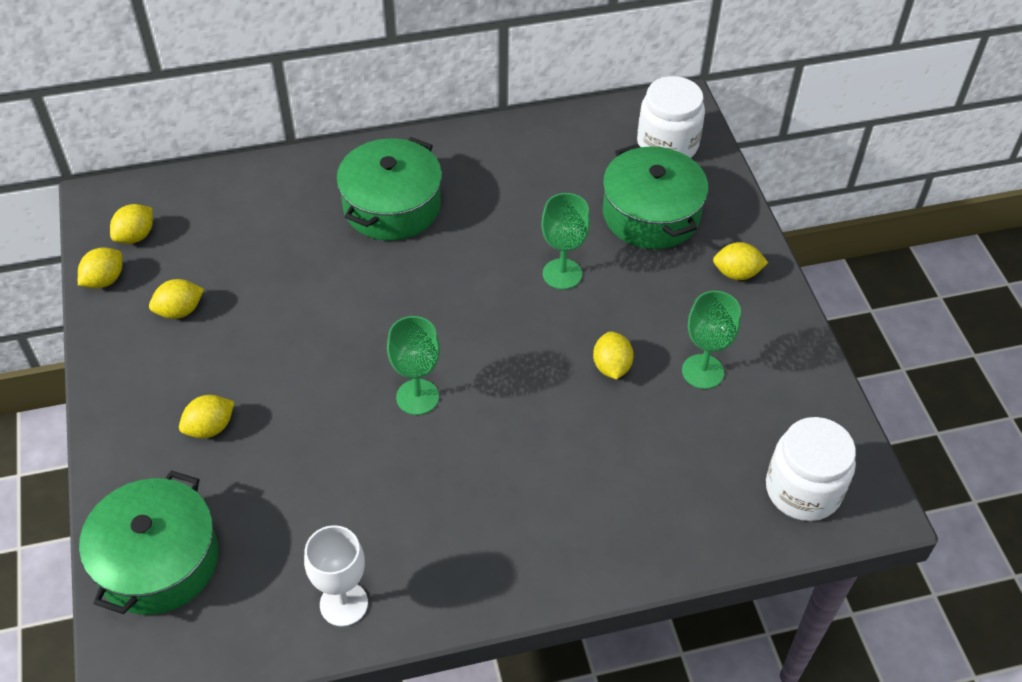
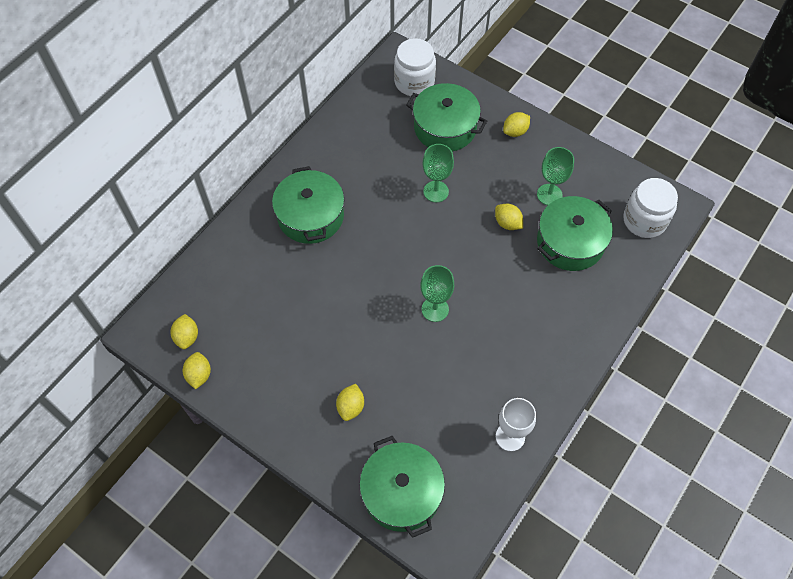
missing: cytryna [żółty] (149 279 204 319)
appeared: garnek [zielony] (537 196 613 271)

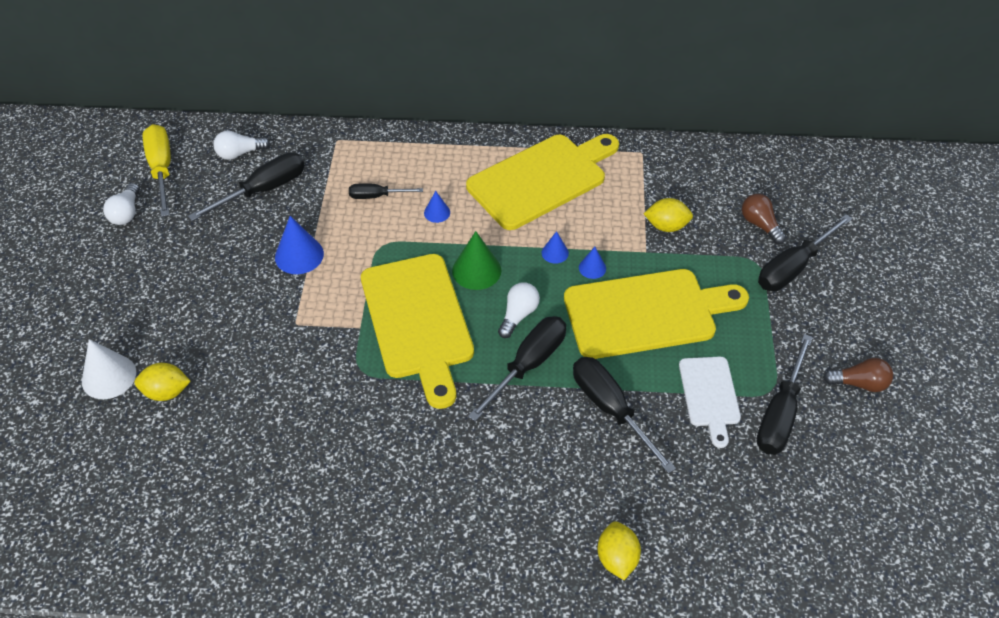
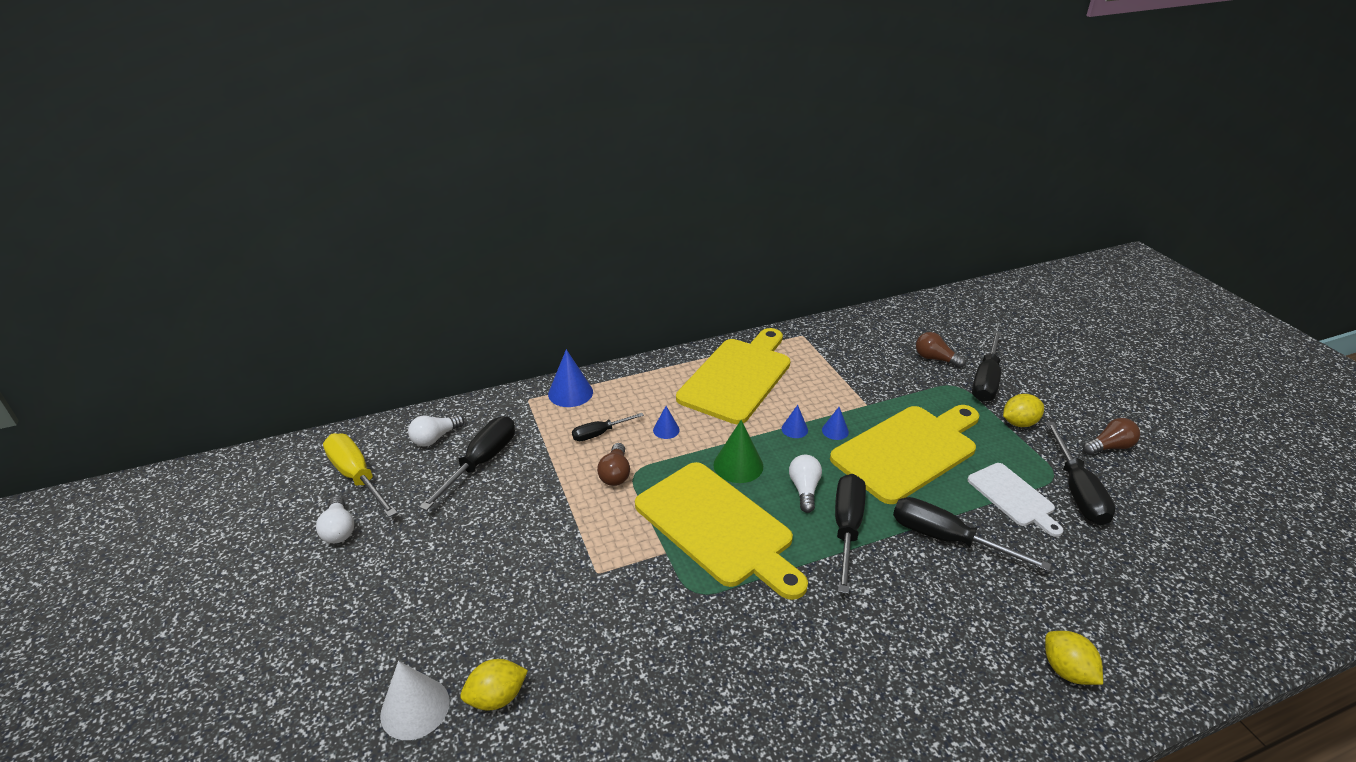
appeared: żarówka [brązowy] (597 443 630 486)
relocated: stożek [niebieski] (275 216 324 274) to (548 349 593 407); cytryna [żółty] (644 198 693 232) to (1003 394 1044 427)

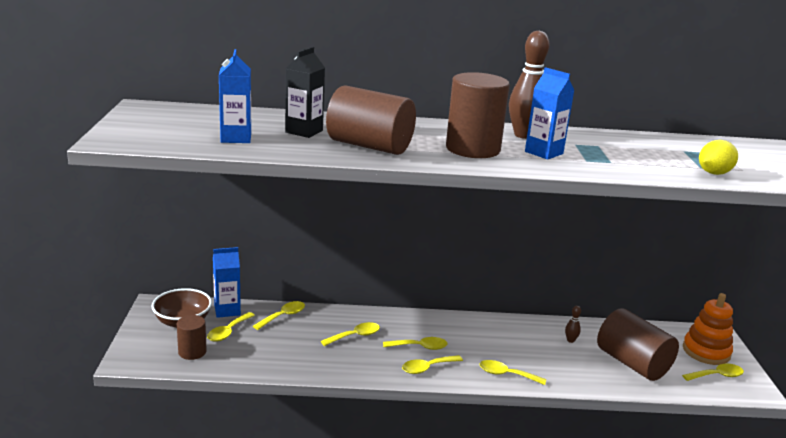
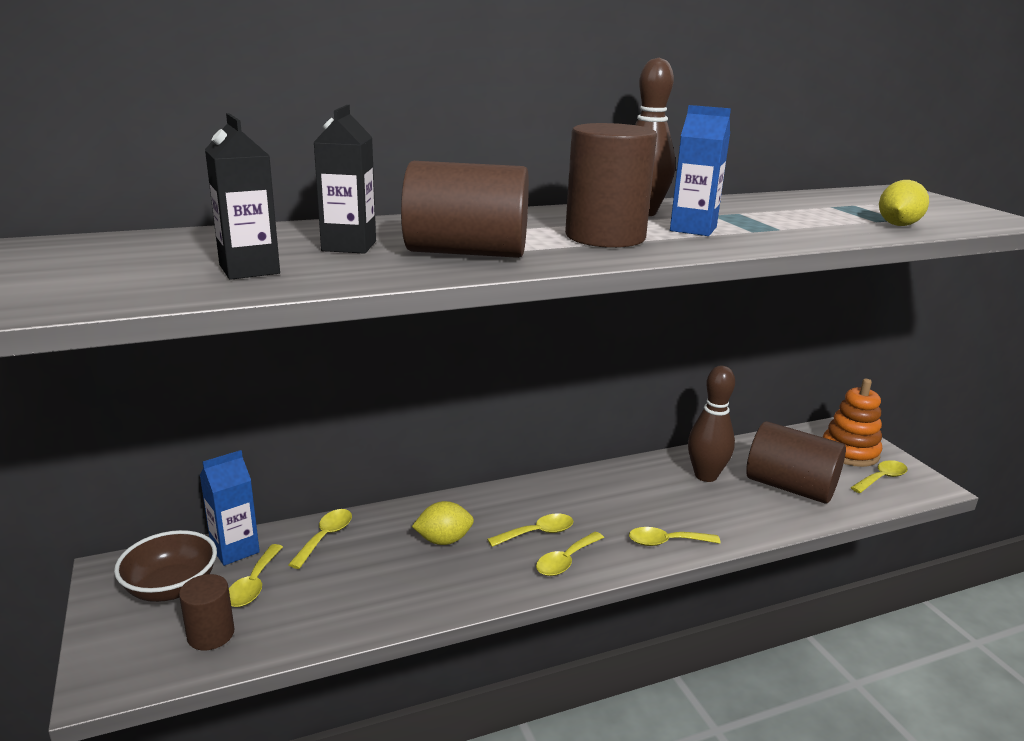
exchanged: łyżka [żółty] (321 322 380 346) to cytryna [żółty] (412 501 474 545)
colour: karton mleka [niebieski] (219 49 251 143) to karton mleka [czarny] (205 113 280 280)
size: kręgiel [brązowy] (565 306 581 343) = (688 366 735 482) x2.32

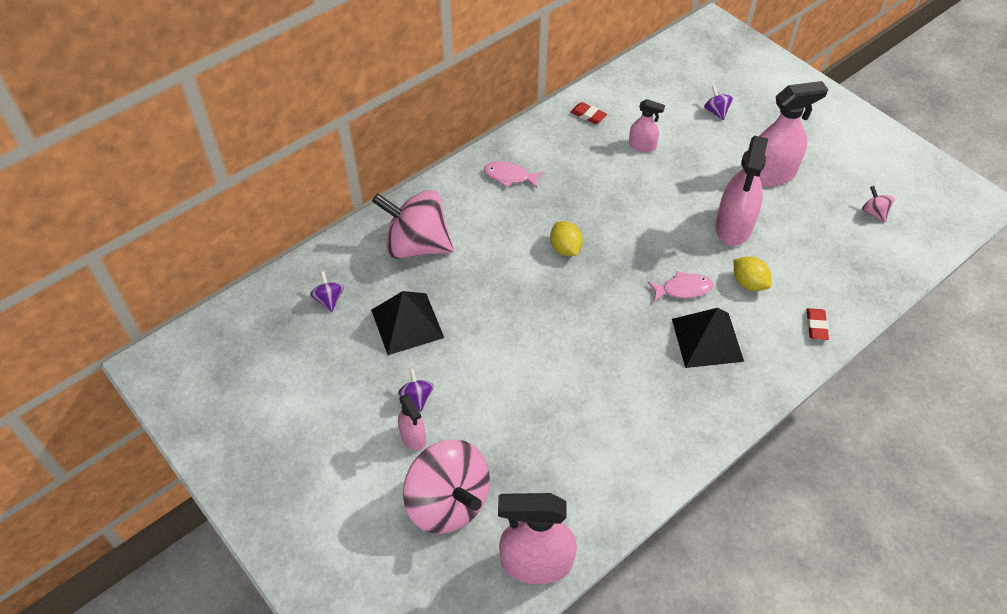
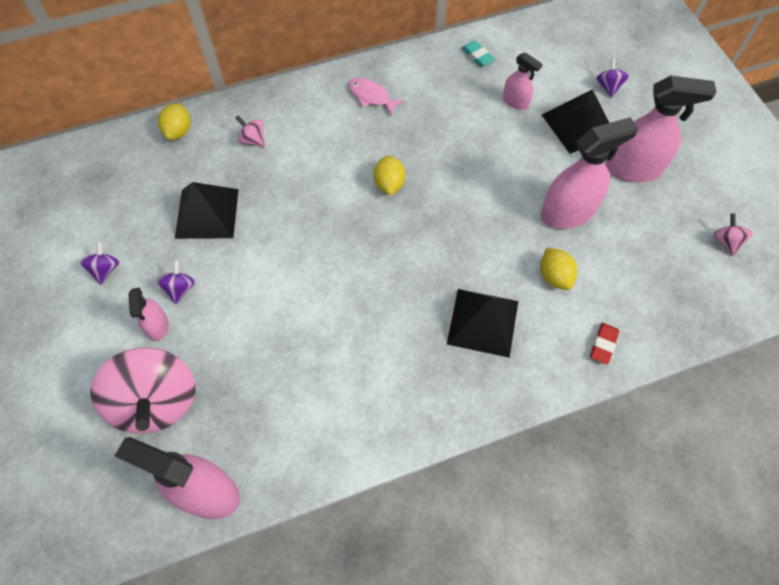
missing: ryba [różowy] (648 271 713 302)
appeared: cytryna [żółty] (158 104 191 140); piramida [czarny] (542 90 609 154)
relocated: bączek [fioletowy] (310 271 344 312) to (80 241 119 285)
colour: gumka do mazania [czerwony] (571 102 607 124) to gumka do mazania [turkusowy] (461 41 495 67)
spun: spryskiwacz [różowy] (716 136 768 246) = (541 117 638 229) 150 degrees counterclockwise
size: bączek [różowy] (372 190 454 259) = (236 116 265 147) x0.41

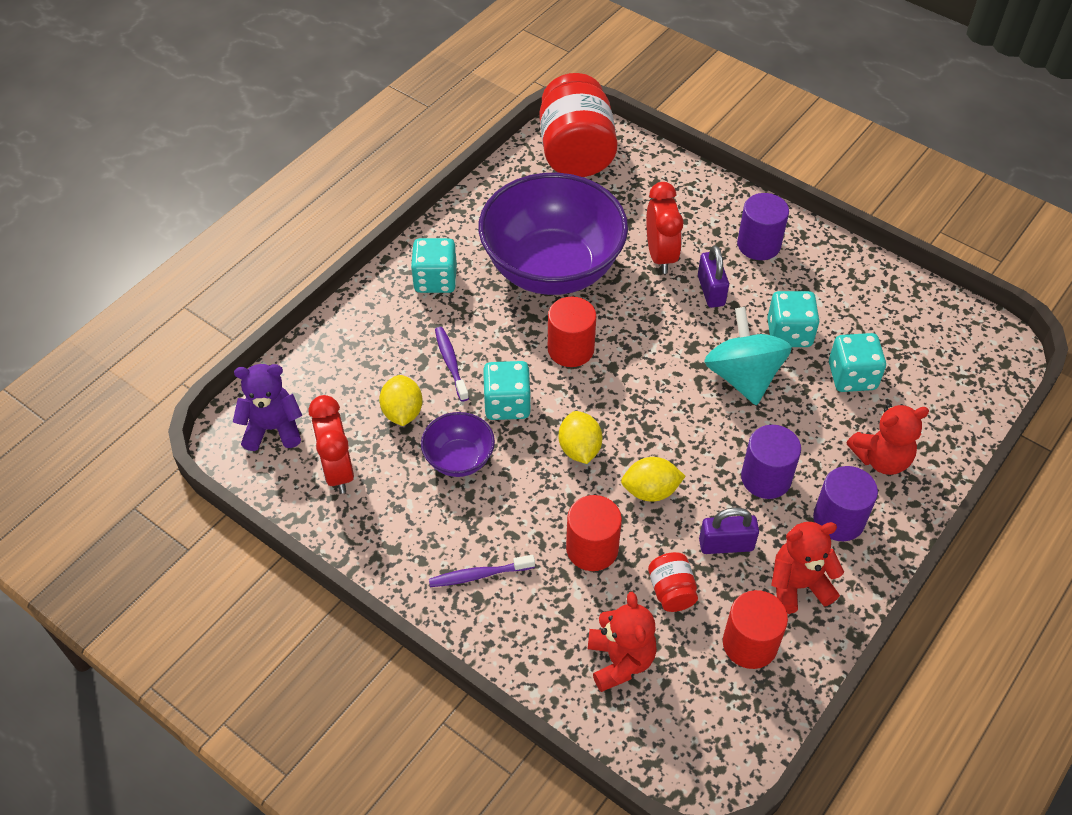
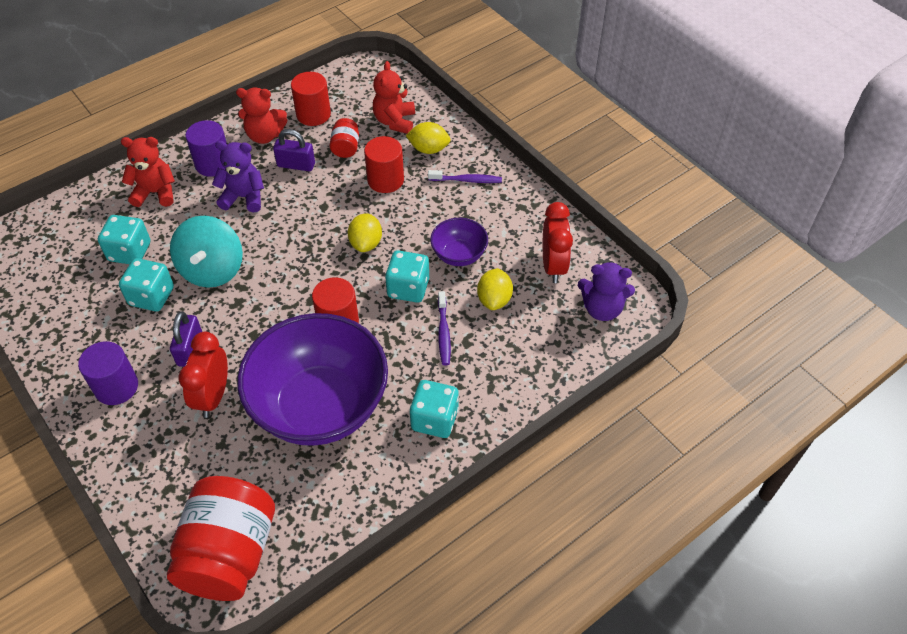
relocated: cytryna [żółty] (621 457 686 502) to (405 122 451 154)
exchanged: walec [fioletowy] (741 425 801 499) to miś [fioletowy] (212 141 264 212)

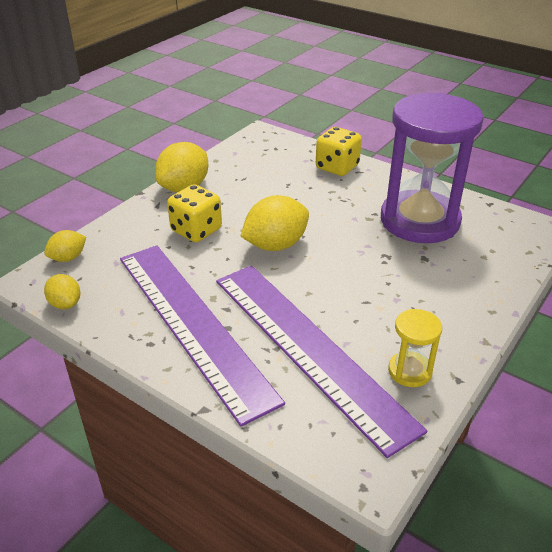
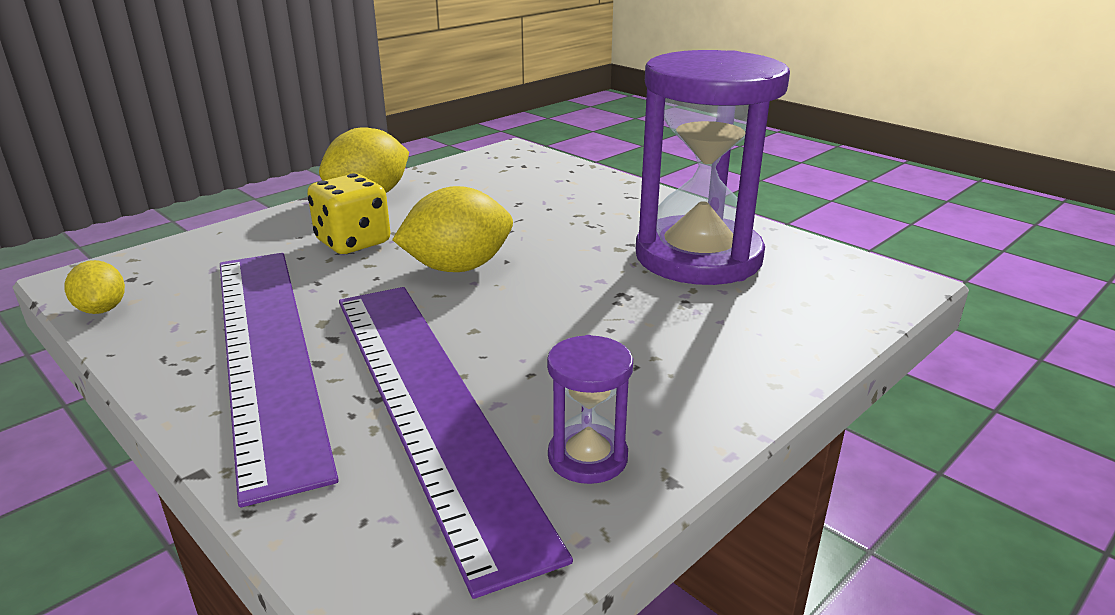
missing: cytryna [żółty] (44 230 86 262); kostka do gry [żółty] (316 127 362 176)
colour: klepsydra [żółty] (388 309 442 387) to klepsydra [fioletowy] (547 335 633 484)

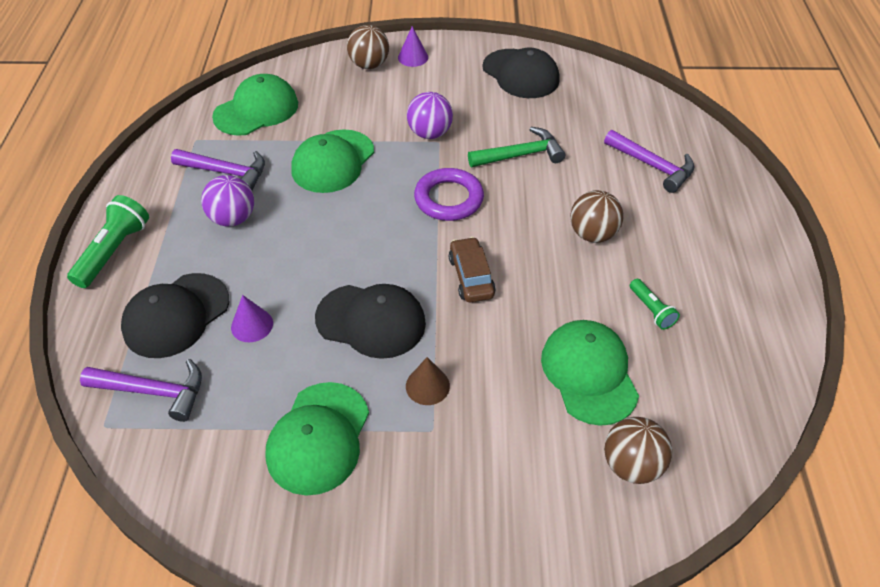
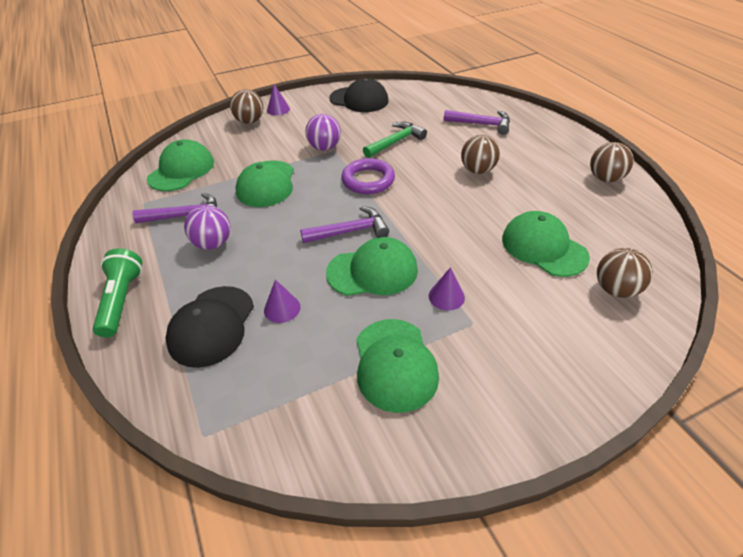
missing: samochód [brązowy] (449 237 496 302); latarka [zielony] (630 279 680 330)
appeared: piłka [brązowy] (590 142 634 182)
relocated: młotek [fioletowy] (80 359 202 422) to (300 206 389 243)
colour: czapka [czarny] (315 284 426 359) to czapka [zielony] (326 237 418 296); stożek [brązowy] (406 357 450 405) to stożek [fioletowy] (429 267 465 311)

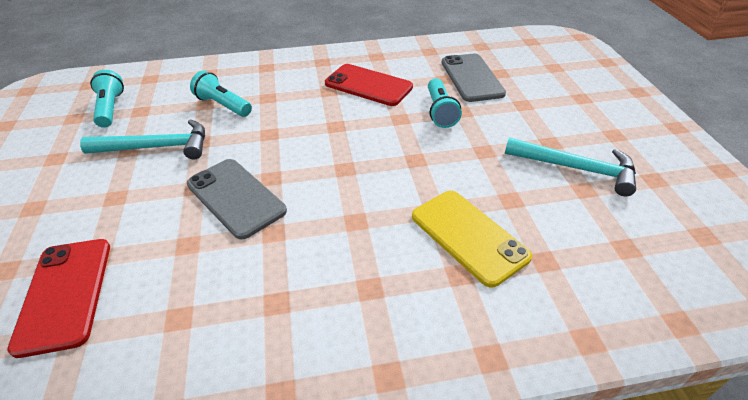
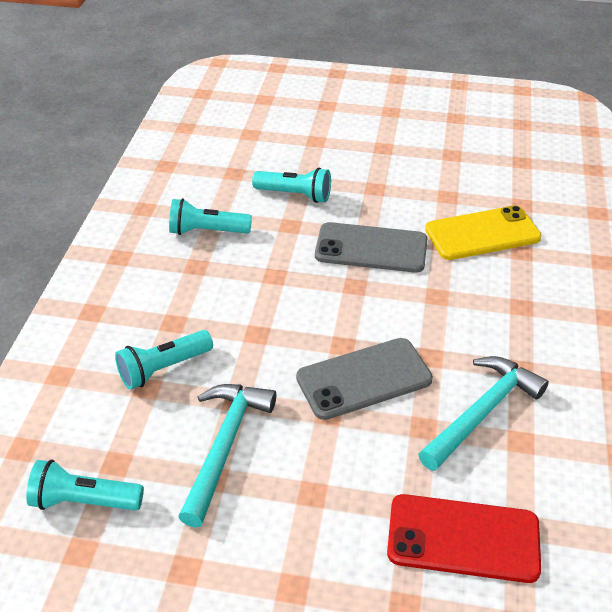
relocated: telefon [szary] (441 54 506 102) to (315 222 428 273); młotek [turkusowy] (505 137 636 196) to (418 356 549 471)
exchanged: telefon [czerwony] (325 64 413 106) to latarka [turkusowy] (169 198 252 235)

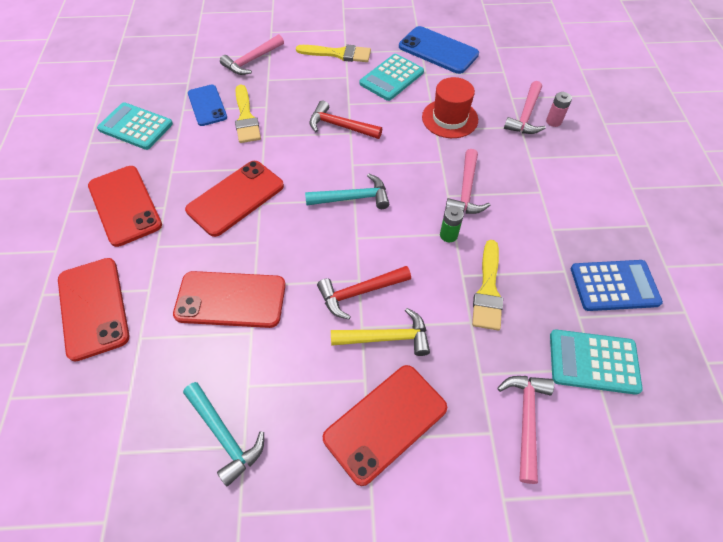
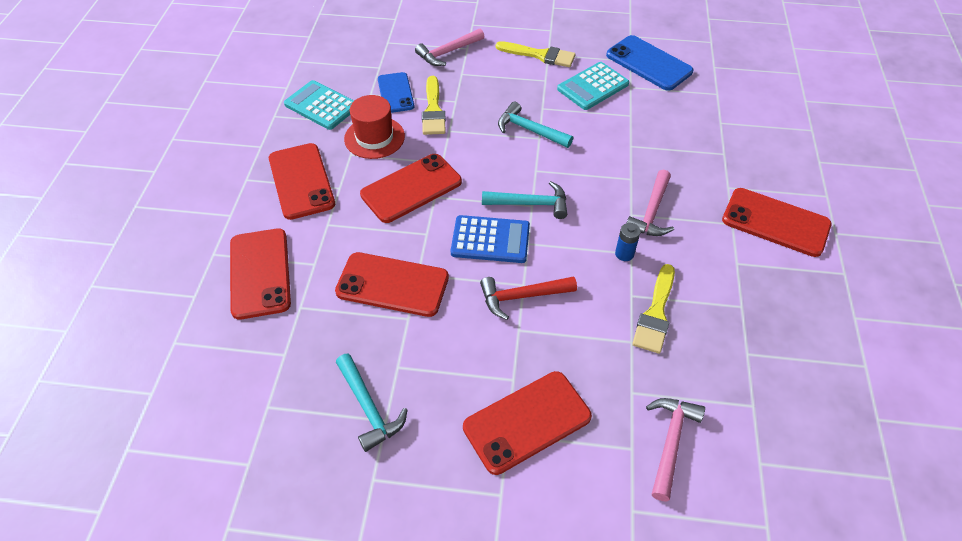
missing: młotek [żółty] (331 308 430 356); młotek [różowy] (504 81 546 134); bateria [różowy] (546 92 572 127); kalkulator [turkusowy] (550 329 643 395)
appeared: telefon [czerwony] (722 188 832 257)
relocated: kapelusz [czerwony] (422 77 478 138) to (344 95 405 159); kalkulator [niebieski] (571 260 663 311) to (451 215 530 263)
colour: młotek [czerwony] (310 100 382 139) to młotek [turkusowy] (498 102 573 148); bateria [zielony] (440 206 464 242) to bateria [niebieski] (615 223 641 261)

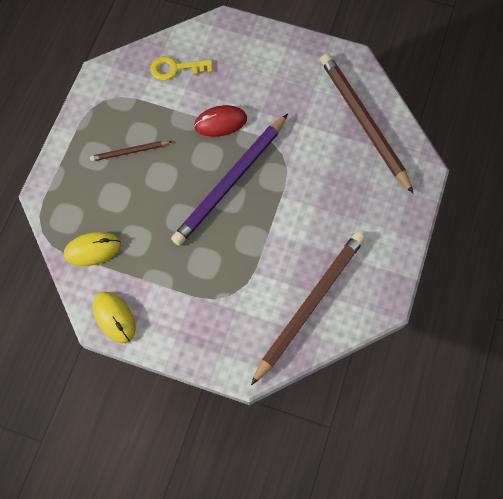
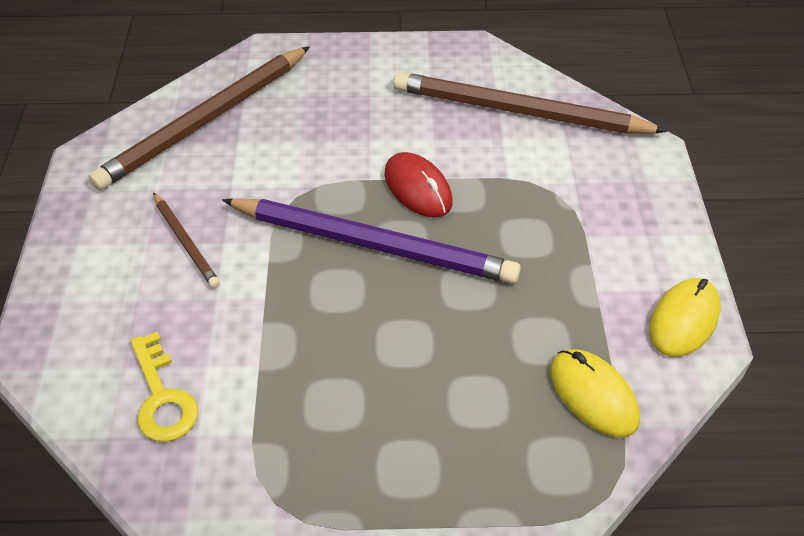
relocated: ołówek [brązowy] (90 141 173 161) to (153 192 220 288); myszka [czerwony] (194 105 247 137) to (384 152 453 217)

